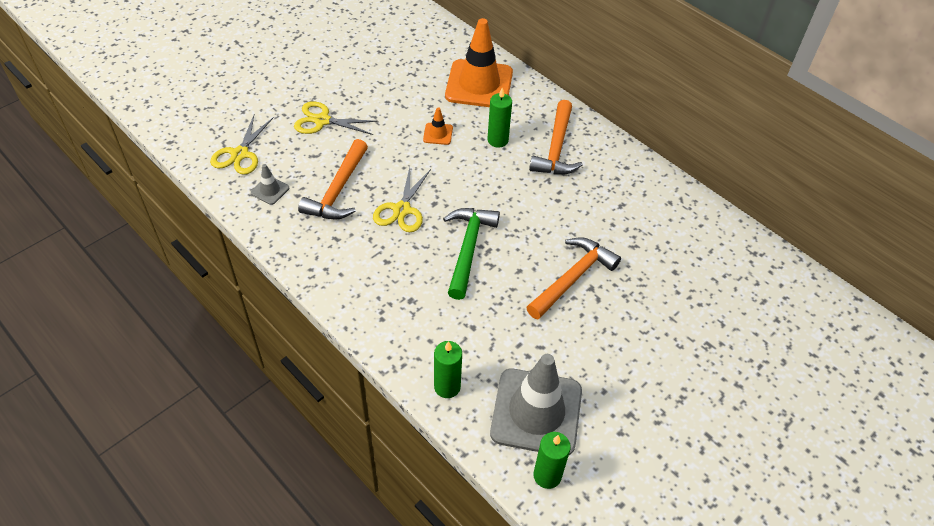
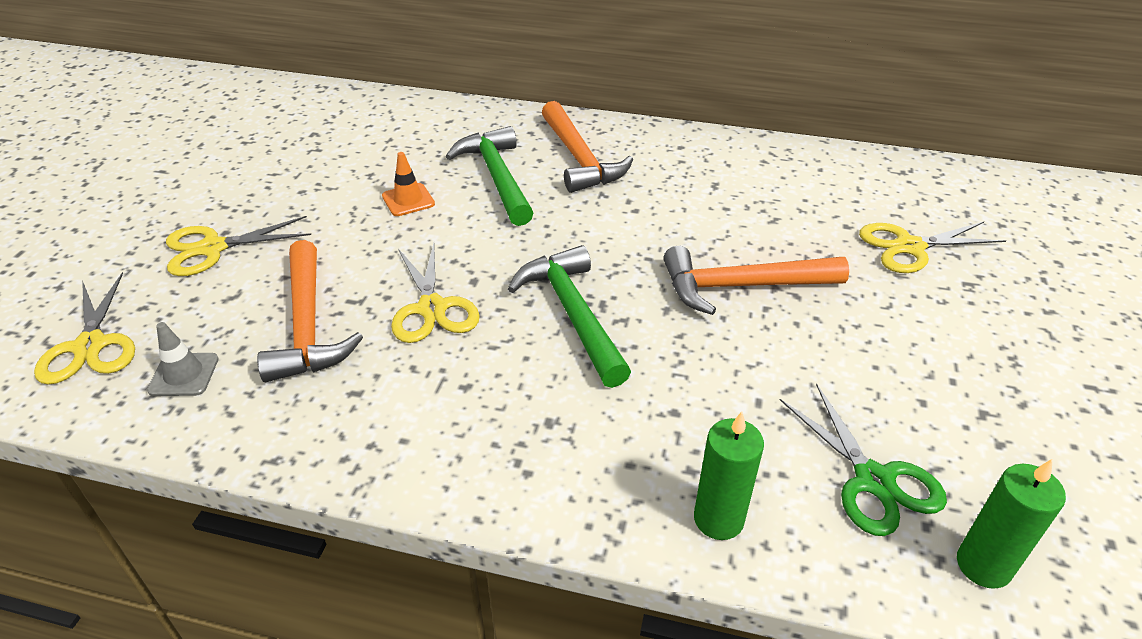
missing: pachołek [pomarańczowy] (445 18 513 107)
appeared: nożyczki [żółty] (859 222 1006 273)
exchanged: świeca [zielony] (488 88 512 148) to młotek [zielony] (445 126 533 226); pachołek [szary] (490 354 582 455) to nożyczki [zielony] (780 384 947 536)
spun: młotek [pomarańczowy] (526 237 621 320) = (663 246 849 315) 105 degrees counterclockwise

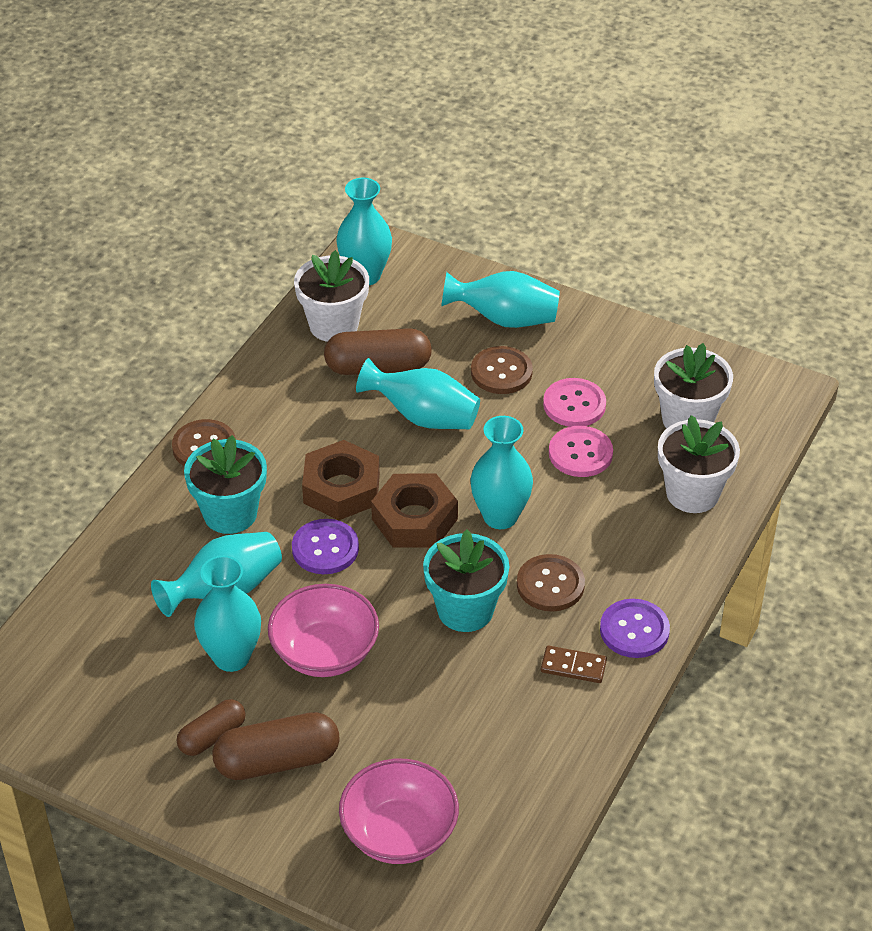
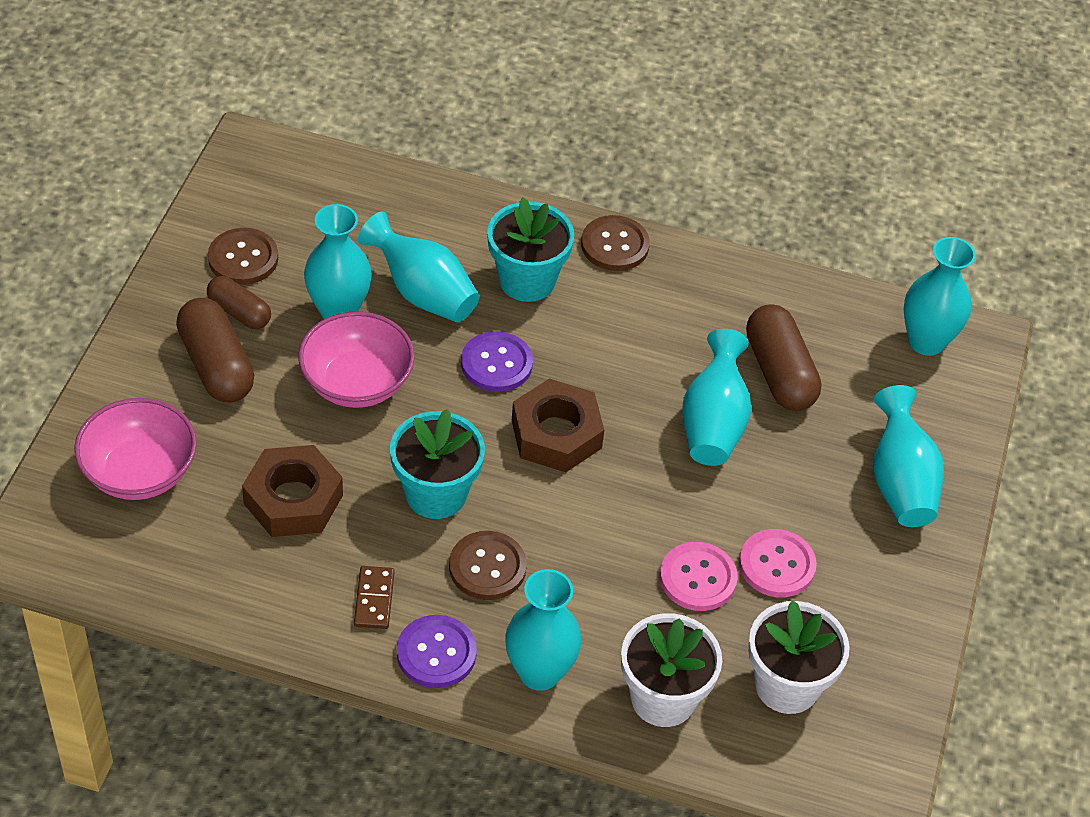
missing: doniczka [biały] (294 250 369 342)
relocated: guzik [brązowy] (471 346 533 394) to (208 228 278 285); nakrętka [brązowy] (302 440 380 520) to (242 445 343 537); wazon [turkusowy] (470 416 533 529) to (505 569 582 691)

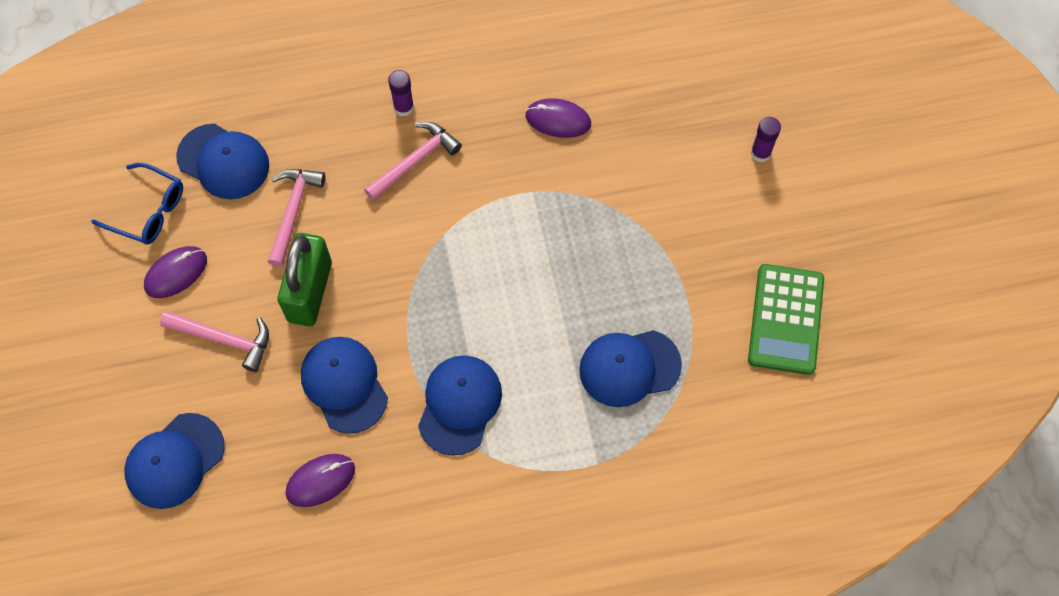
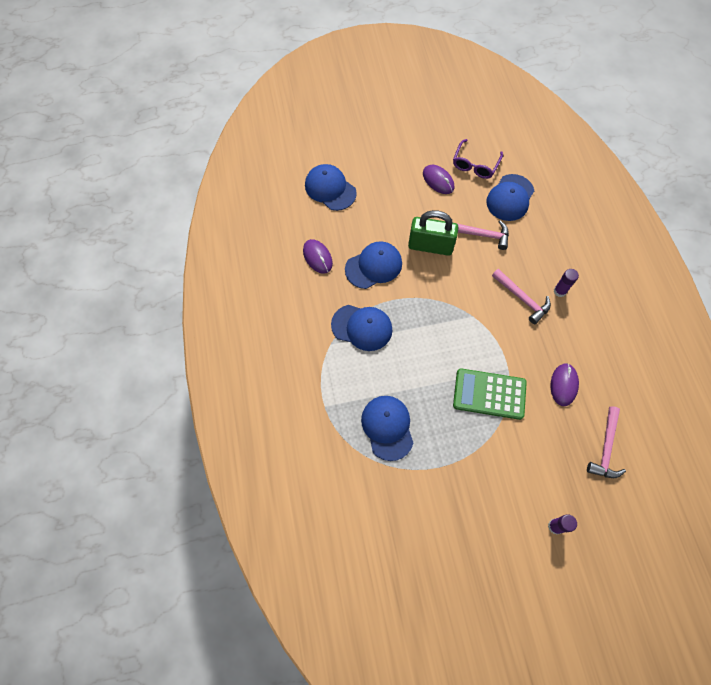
relocated: kalkulator [zielony] (748 264 824 375) to (453 368 527 420); młotek [różowy] (160 311 269 372) to (587 406 626 478)
colour: okulary [niebieski] (91 163 183 245) to okulary [fioletowy] (453 139 503 179)

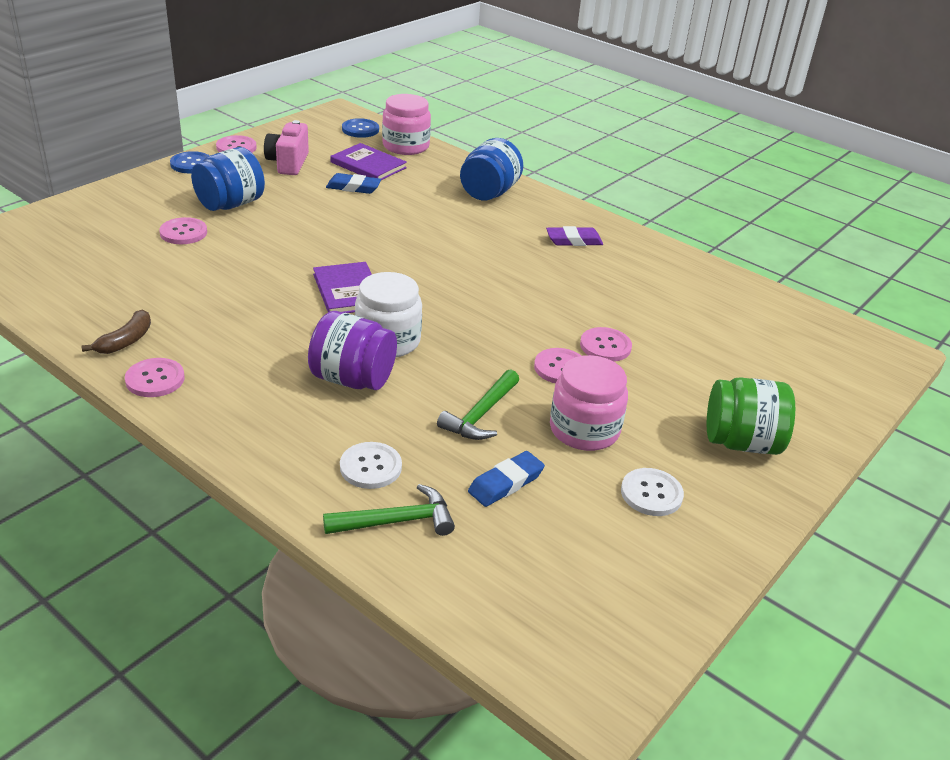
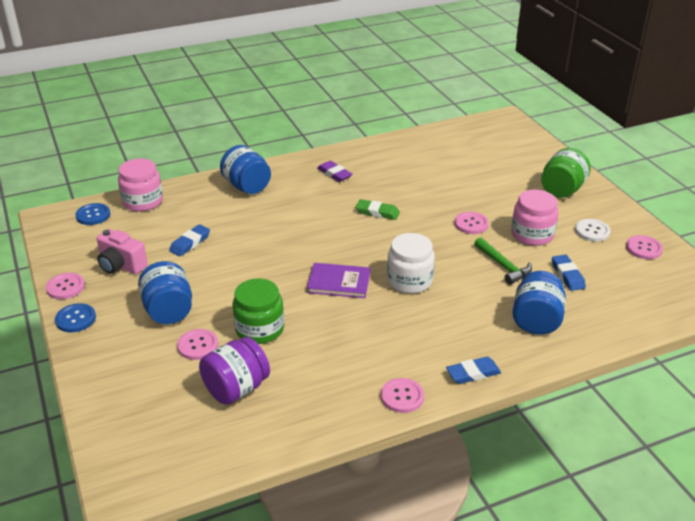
missing: banan [brązowy] (81 309 151 354); młotek [zielony] (323 484 455 536); książka [fioletowy] (330 143 407 180)
appeared: słoik [zielony] (232 278 284 344); gumka do mazania [zielony] (356 199 400 220); gumka do mazania [niebieski] (446 357 501 384)
relocated: słoik [fioletowy] (308 311 397 390) to (199 337 270 405); guzik [różowy] (580 327 632 362) to (626 235 663 259)
exchanged: guzik [biały] (340 442 402 489) to słoik [niebieski] (513 271 566 335)
spun: gumka do mazania [fioletowy] (546 226 603 246) = (317 160 352 182) 60 degrees counterclockwise

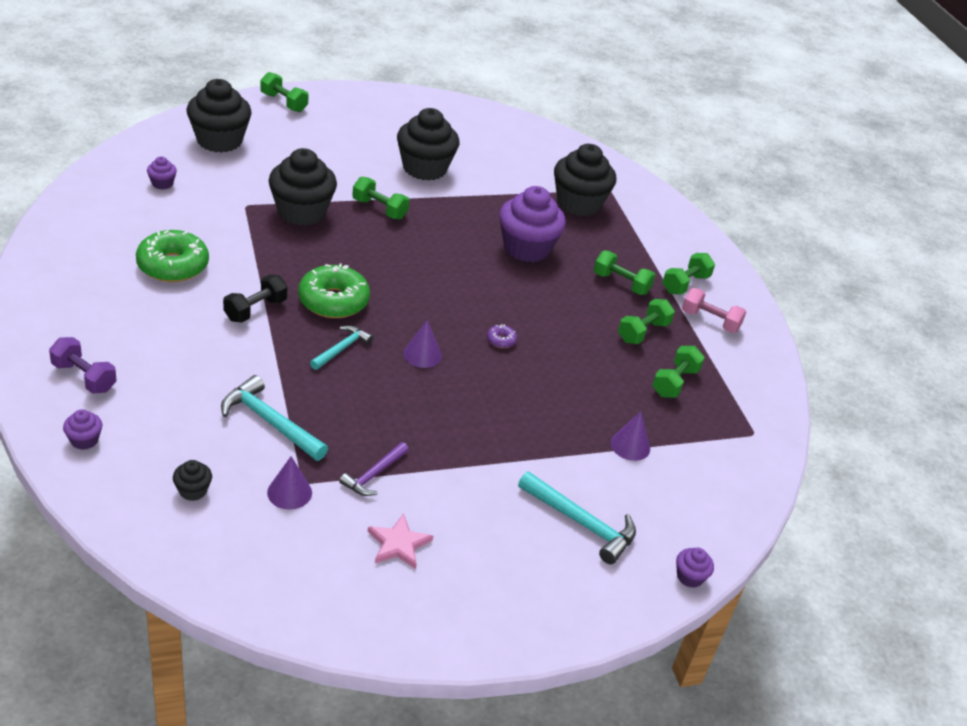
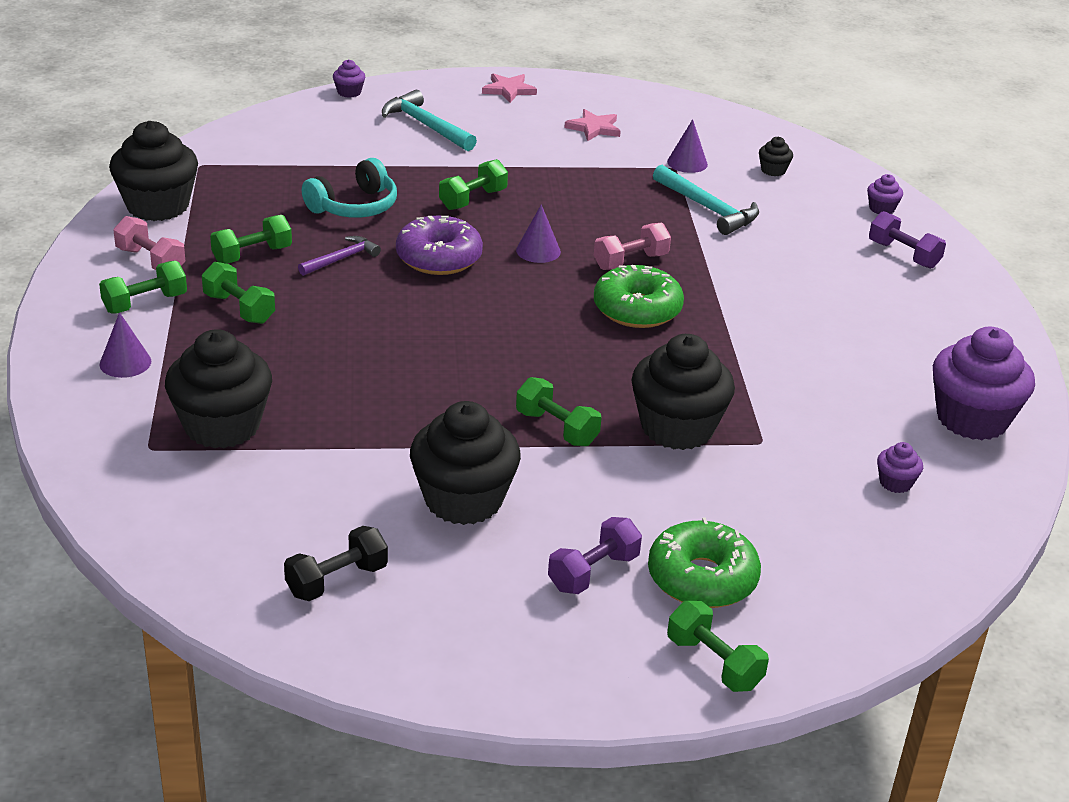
appeared: słuchawki [turkusowy] (302 158 397 218); gwiazda [różowy] (482 74 537 103); hantel [fioletowy] (548 517 642 594)
relocated: stożek [fioletowy] (611 412 650 461) to (99 312 151 378); muffinka [czarny] (186 79 252 153) to (109 121 198 221); hantel [czarny] (223 275 287 322) to (284 526 388 601); młotek [fioletowy] (339 442 409 496) to (298 236 381 276); hantel [zielony] (652 346 705 398) to (439 159 508 210); donut [zielony] (136 230 209 282) to (648 517 761 608); muffinka [fioletowy] (499 186 566 262) to (933 327 1035 440)
exchanged: młotek [turkusowy] (310 325 373 370) to hantel [różowy] (594 223 671 270)
size: donut [fioletowy] (487 324 517 348) = (396 215 483 275) x2.35

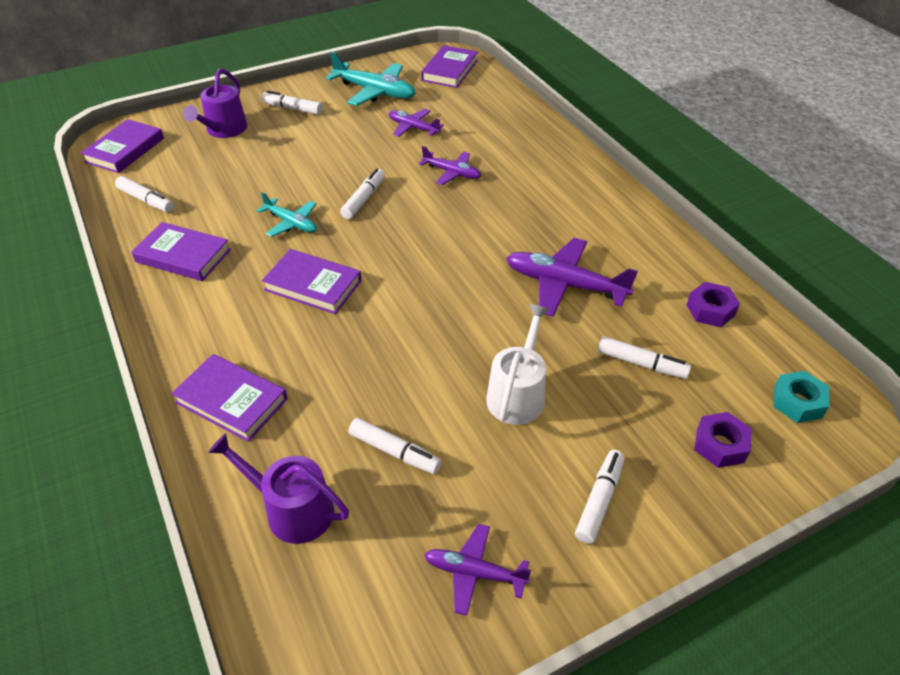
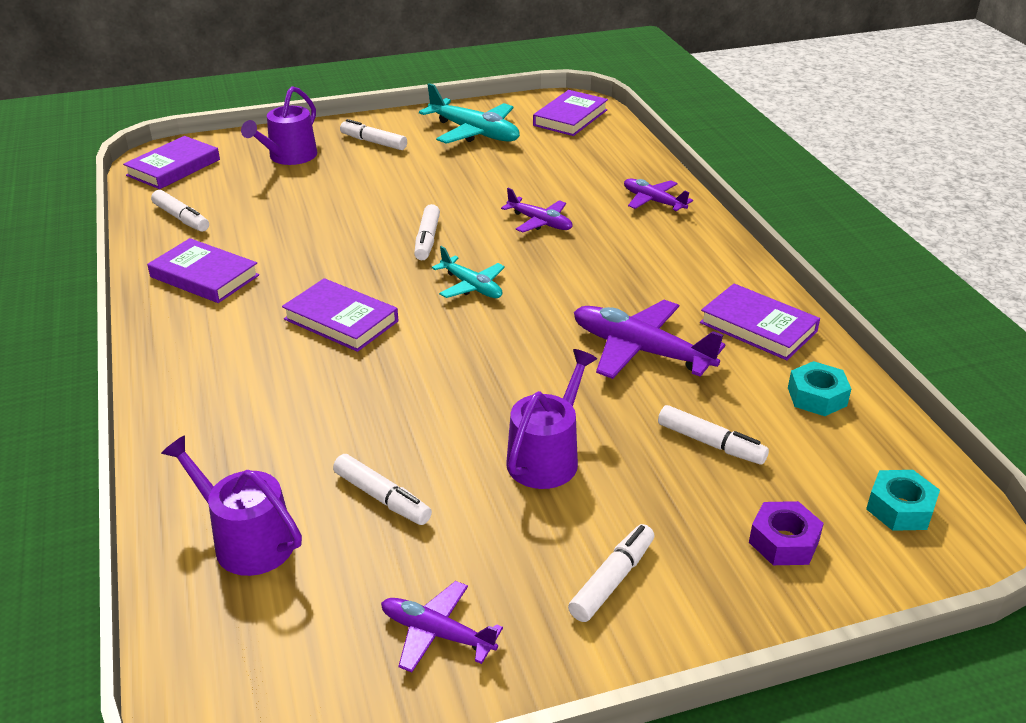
relocated: samolot [turkusowy] (257 192 317 237) to (432 246 505 298); samolot [fioletowy] (389 109 444 137) to (624 178 693 211); książka [fioletowy] (171 354 288 442) to (700 284 820 360)
colour: konewka [biały] (486 304 550 425) to konewka [fioletowy] (506 349 597 489); nakrętka [fioletowy] (687 282 740 327) to nakrętka [turkusowy] (788 361 851 416)
spun: flamaster [biały] (340 168 385 219) = (414 204 440 260) 150 degrees clockwise

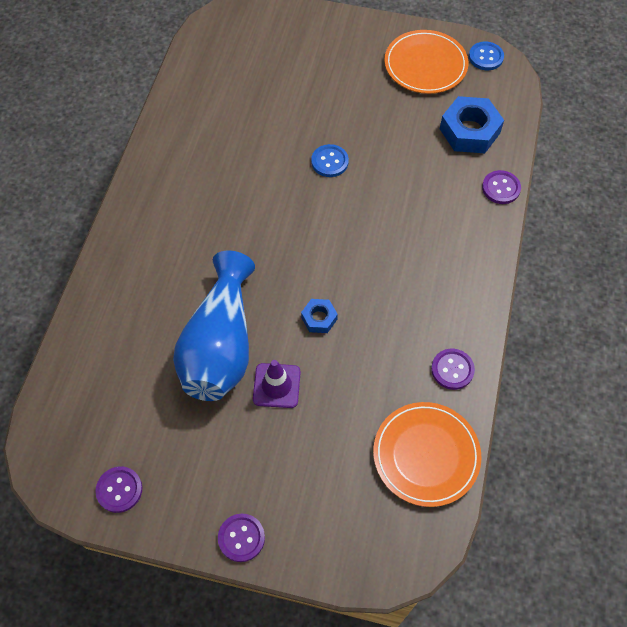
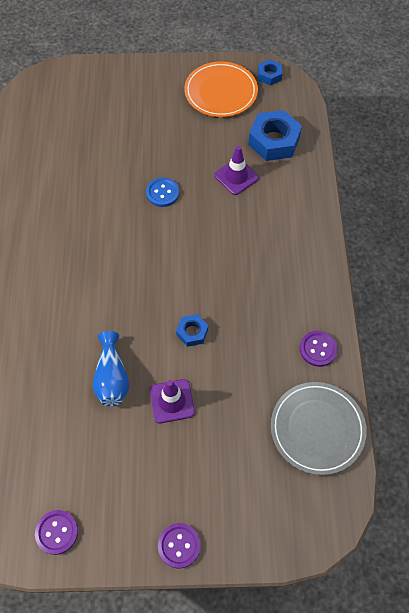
missing: guzik [fioletowy] (482 170 521 204)
appeared: pachołek [fioletowy] (214 146 259 195)
exchanged: guzik [niebieski] (469 41 504 70) to nakrętka [niebieski] (258 59 282 85)
colour: talerz [pomarańczowy] (373 402 482 507) to talerz [szary] (271 382 367 475)
size: wazon [niebieski] (173 251 255 401) = (93 331 129 406) x0.54

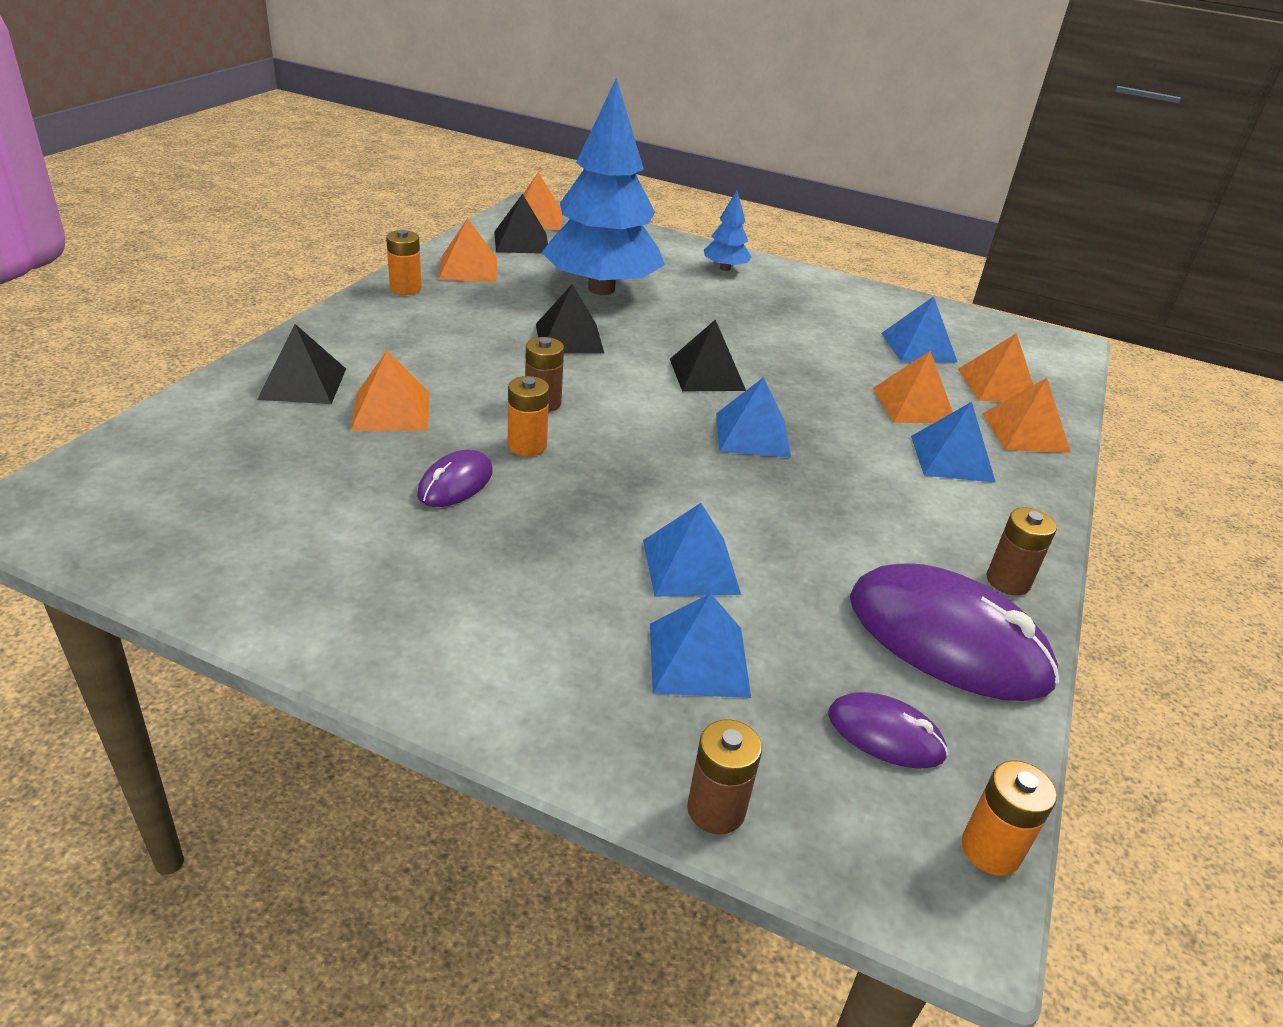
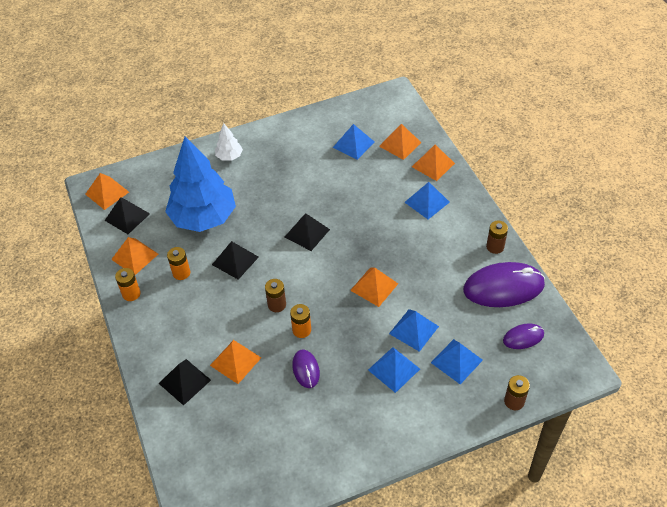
relocated: bateria [pomarańczowy] (962 761 1057 876) to (167 247 190 280); piramida [pomarańczowy] (873 351 953 423) to (350 267 398 307); piramida [niebieski] (716 377 791 458) to (368 347 420 393)
colour: drzewko [niebieski] (704 190 752 271) to drzewko [biały] (215 123 243 161)

